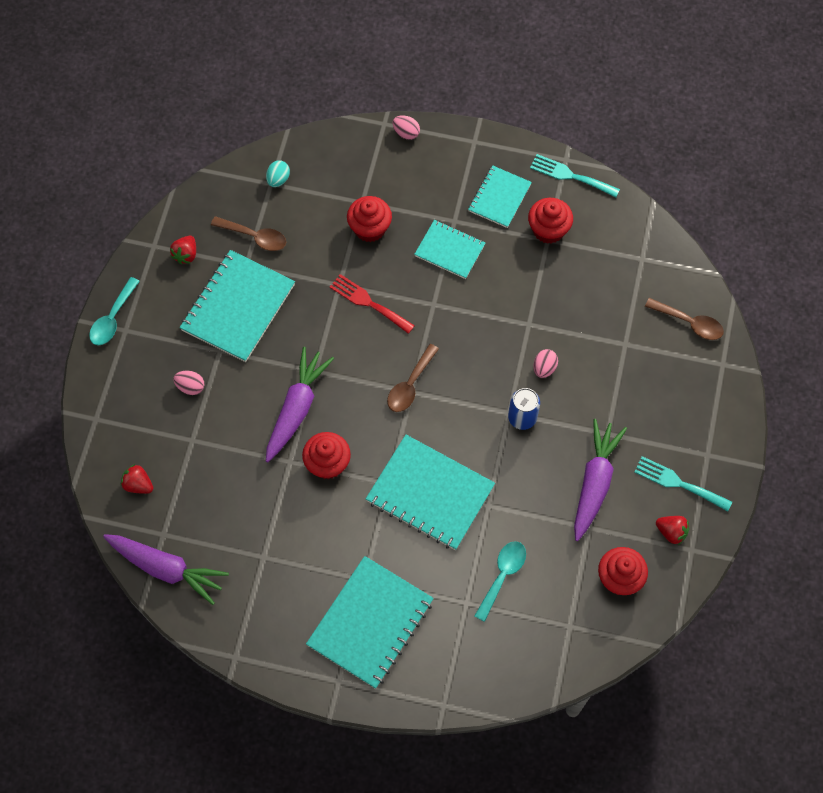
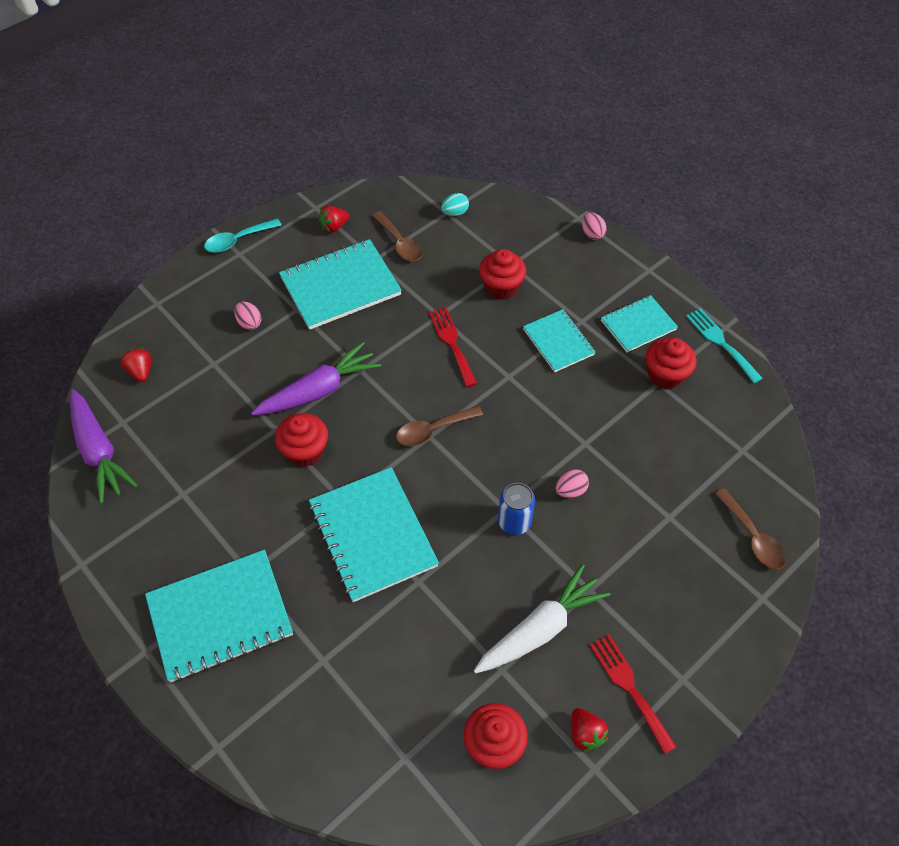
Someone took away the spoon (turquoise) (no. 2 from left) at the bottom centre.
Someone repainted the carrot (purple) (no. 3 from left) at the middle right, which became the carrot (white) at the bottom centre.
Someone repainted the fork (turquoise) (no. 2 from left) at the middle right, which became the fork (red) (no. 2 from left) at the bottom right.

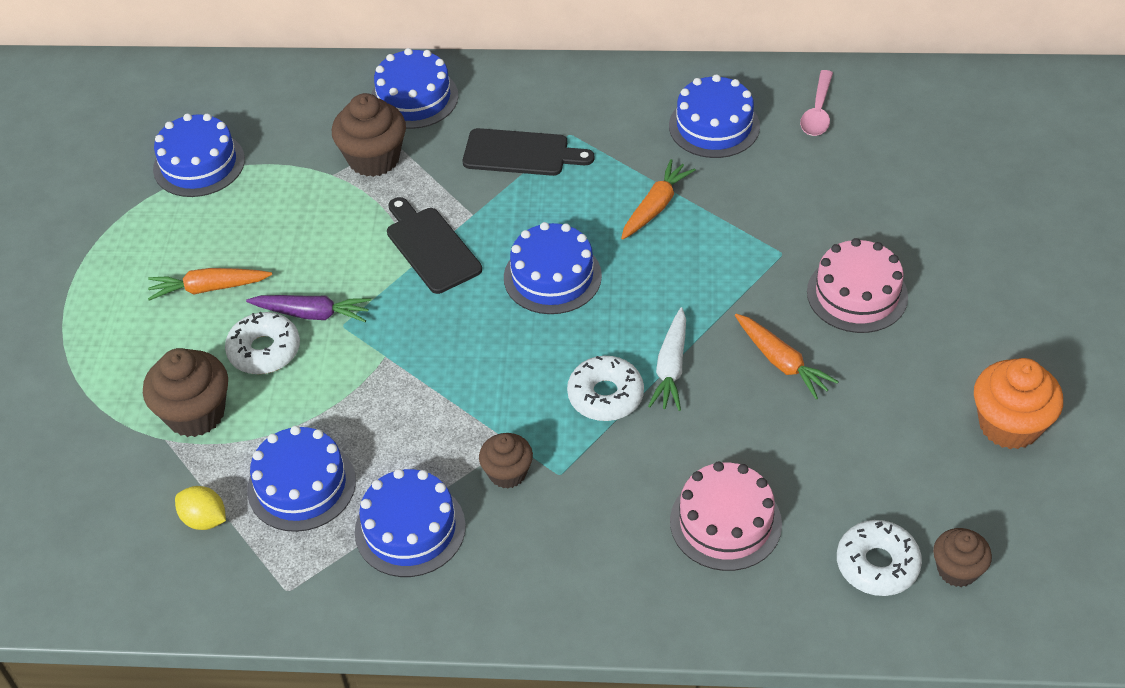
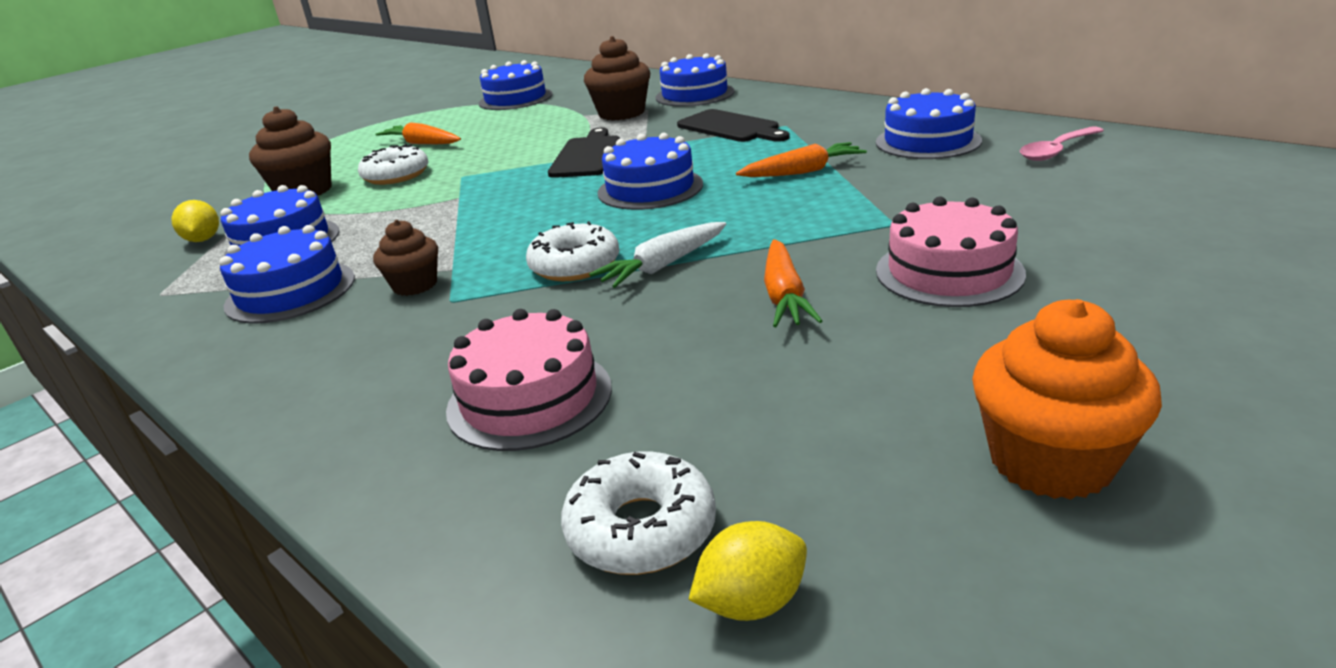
Someone took away the carrot (purple) at the middle left.
Someone swapped the cupcake (brown) (no. 4 from left) at the bottom right for the lemon (yellow) (no. 2 from left) at the bottom centre.

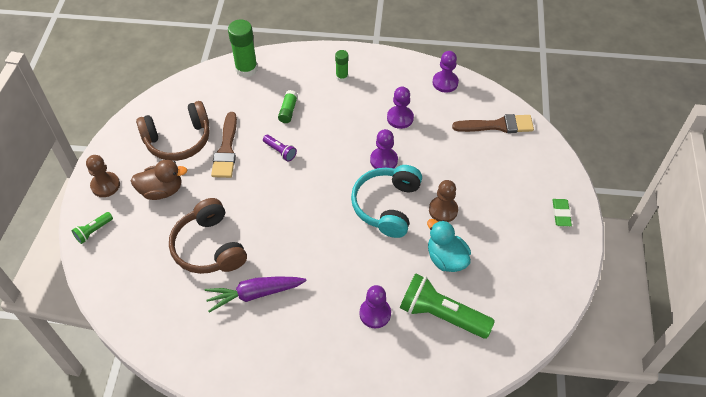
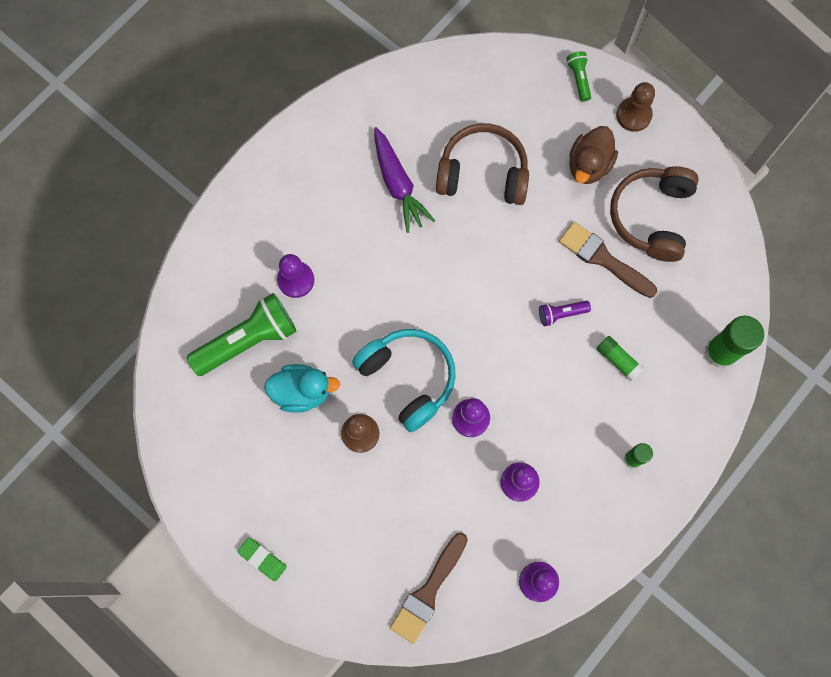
Someone rotated the carrot (purple) at the bottom centre by 135 degrees clockwise.

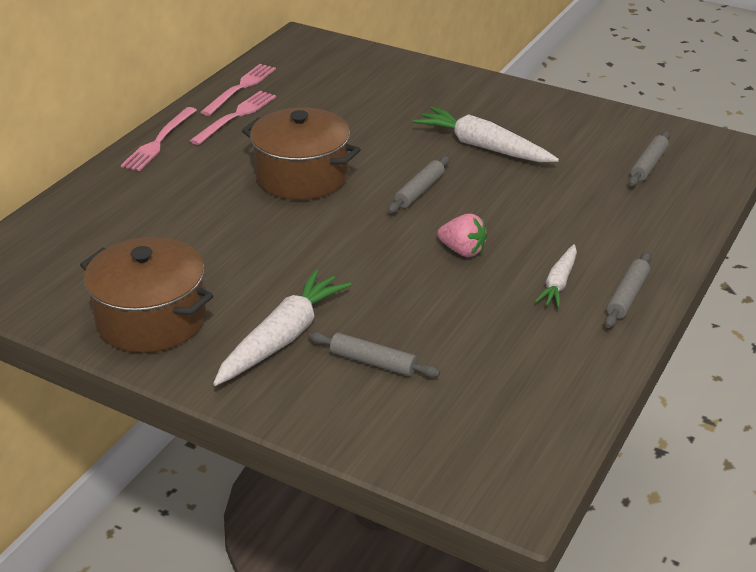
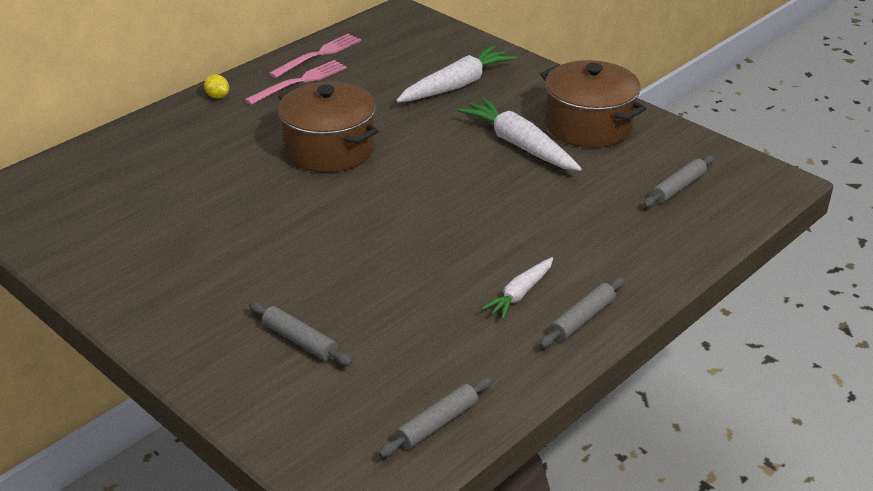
Someone took away the strawberry (pink) at the centre.
Someone carried the pot (brown) (no. 1 from left in the first image) from the middle left to the top right.
Someone carried the carrot (white) (no. 1 from left) from the centre to the top centre.
Someone carried the rolling pin (grey) (no. 2 from left) from the top centre to the bottom centre.
Someone swapped the fork (pink) (no. 1 from left) at the top left for the lemon (yellow) at the top left.

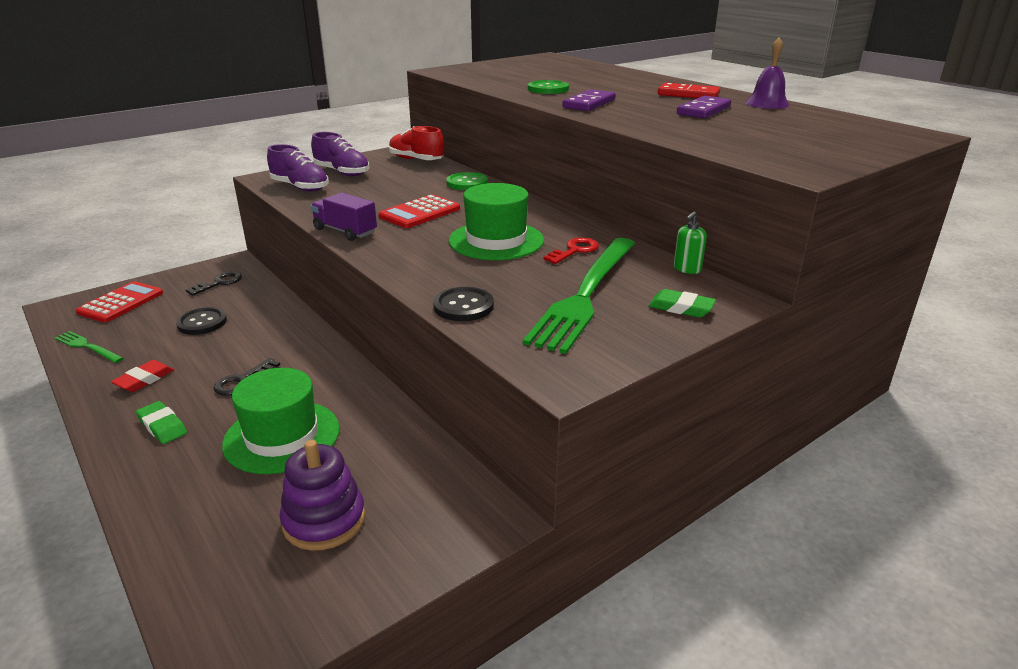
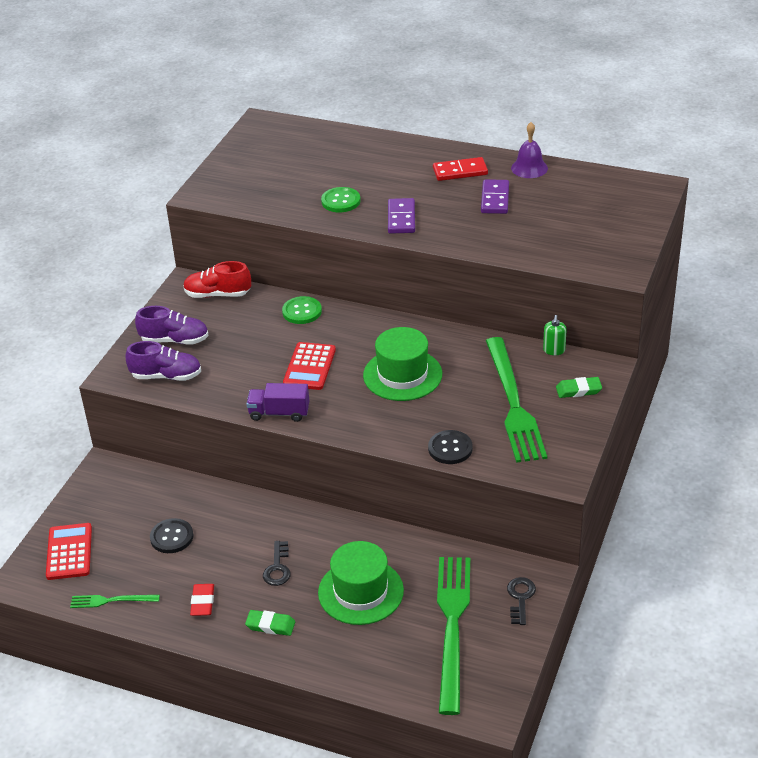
Someone took away the key (red) at the centre.
Someone carried the key (black) (no. 1 from left in the first image) from the middle left to the bottom right.
Someone swapped the stacking toy (purple) at the bottom left for the fork (green) (no. 2 from left) at the bottom centre.

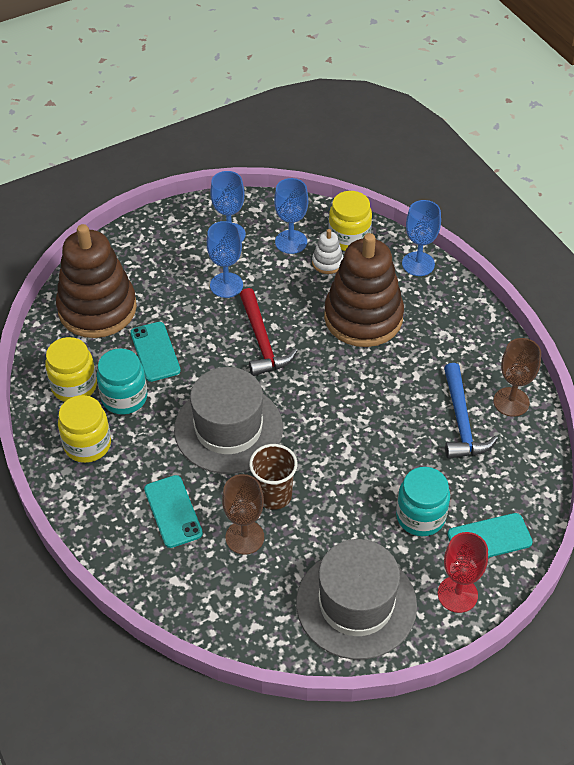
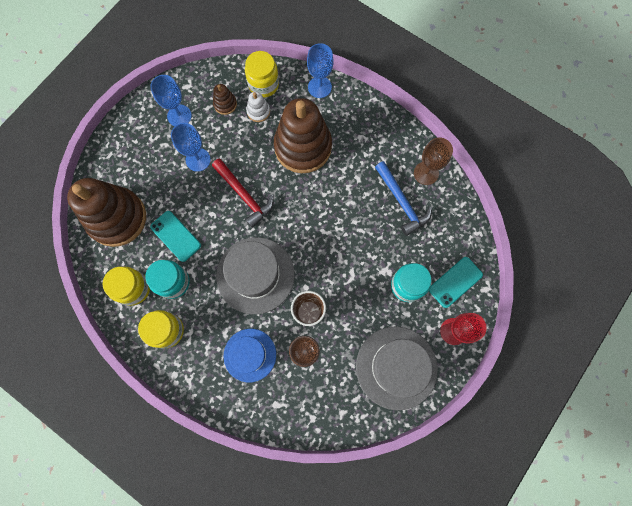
Someone swapped the phone (turquoise) (no. 2 from left) at the bottom left for the hat (blue) at the bottom centre.
Someone swapped the goblet (blue) (no. 3 from left) at the top centre for the stacking toy (brown) (no. 2 from left) at the top centre.

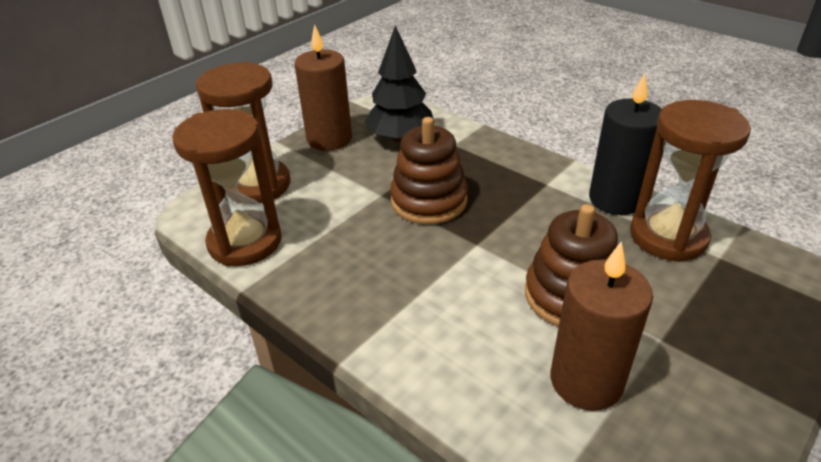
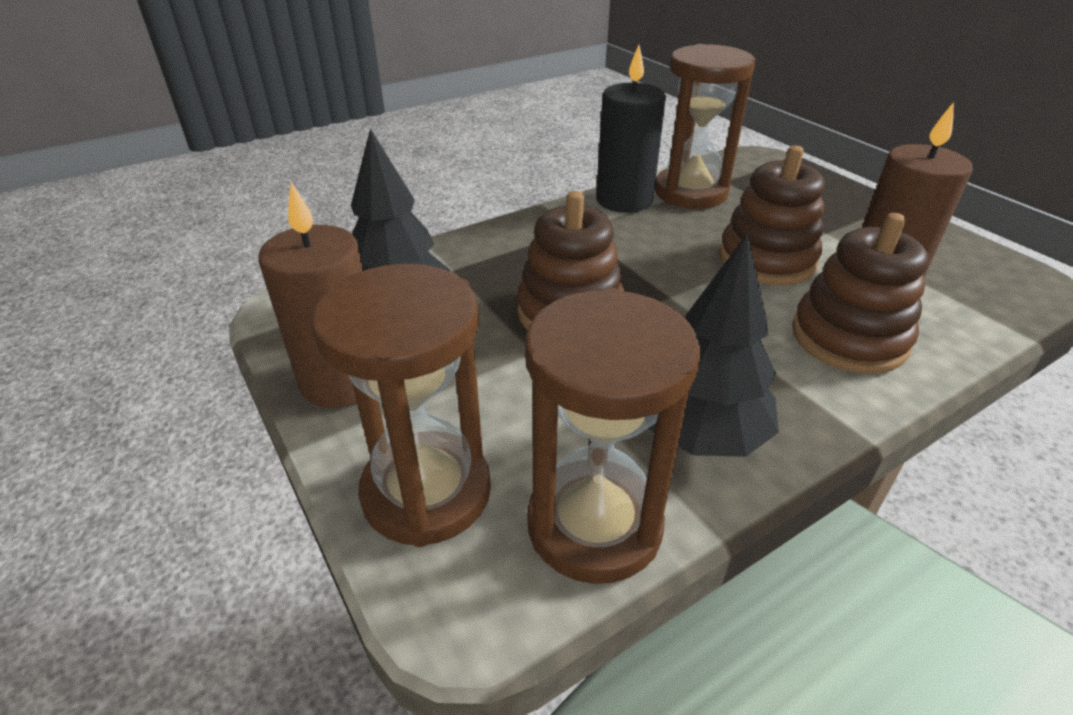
Someone put down the tree (black) (no. 2 from left) at the centre.
Someone put down the stacking toy (brown) (no. 3 from left) at the middle right.

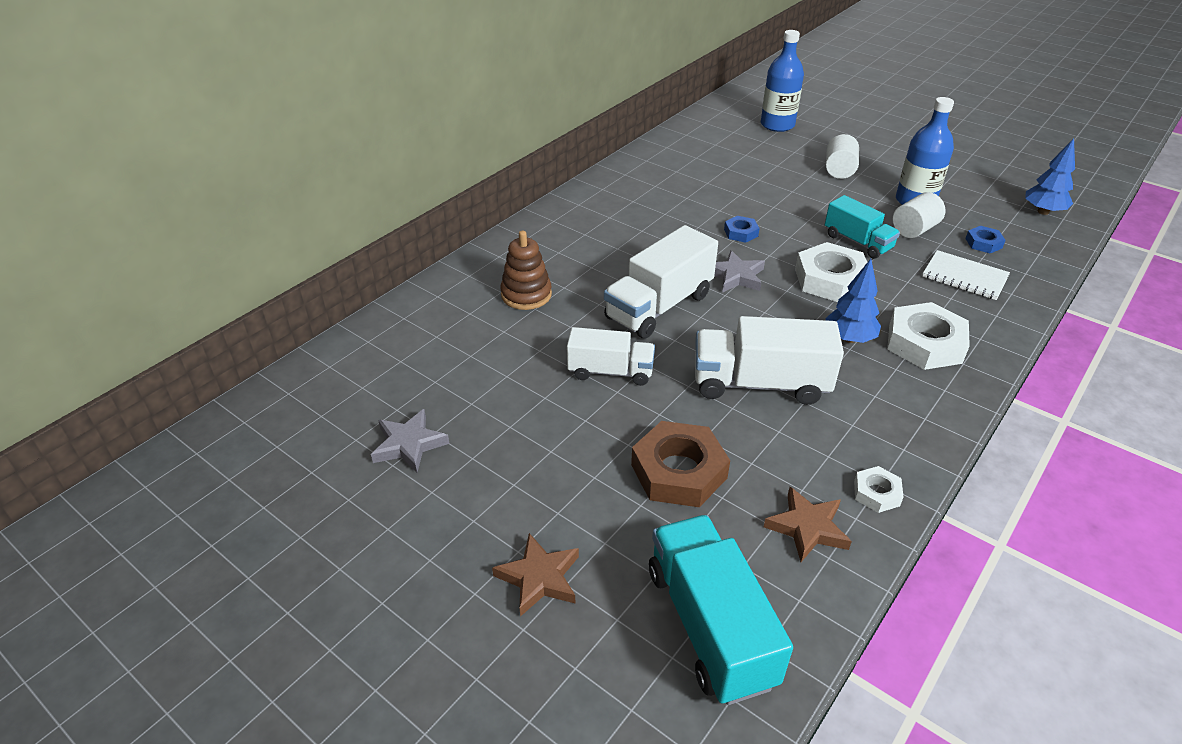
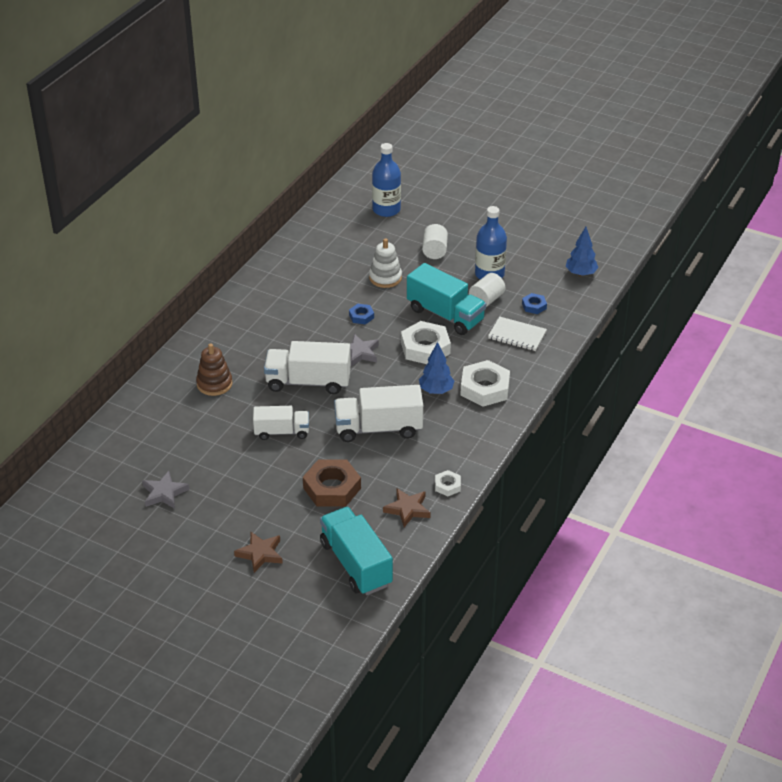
Someone put down the stacking toy (white) at the centre.
Someone rotated the truck (white) (no. 2 from left) at the centre by 60 degrees clockwise.
Someone scaled the truck (turquoise) (no. 2 from left) at the top right by 1.58.

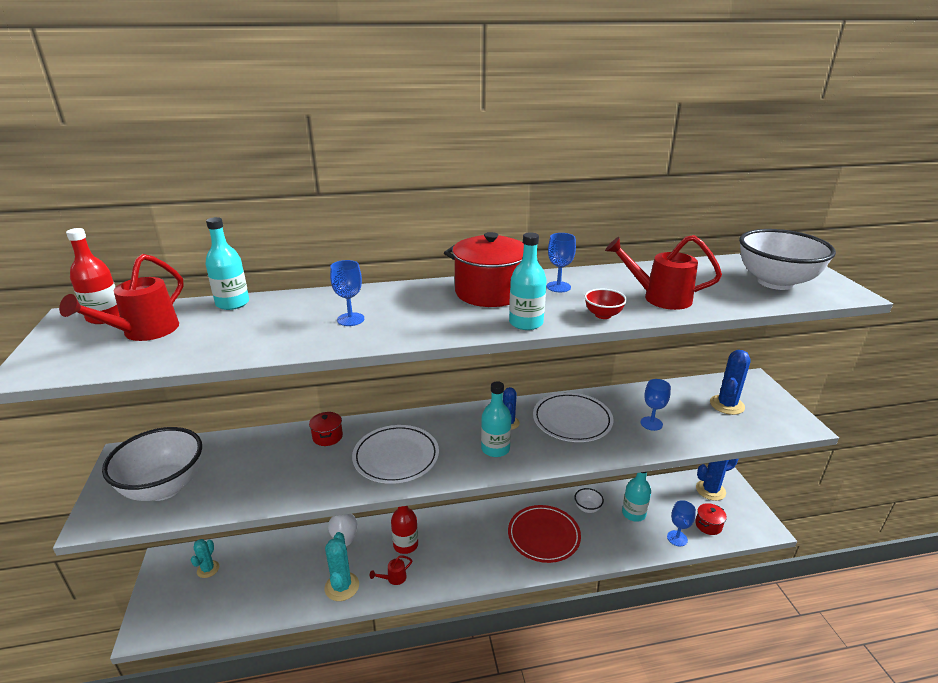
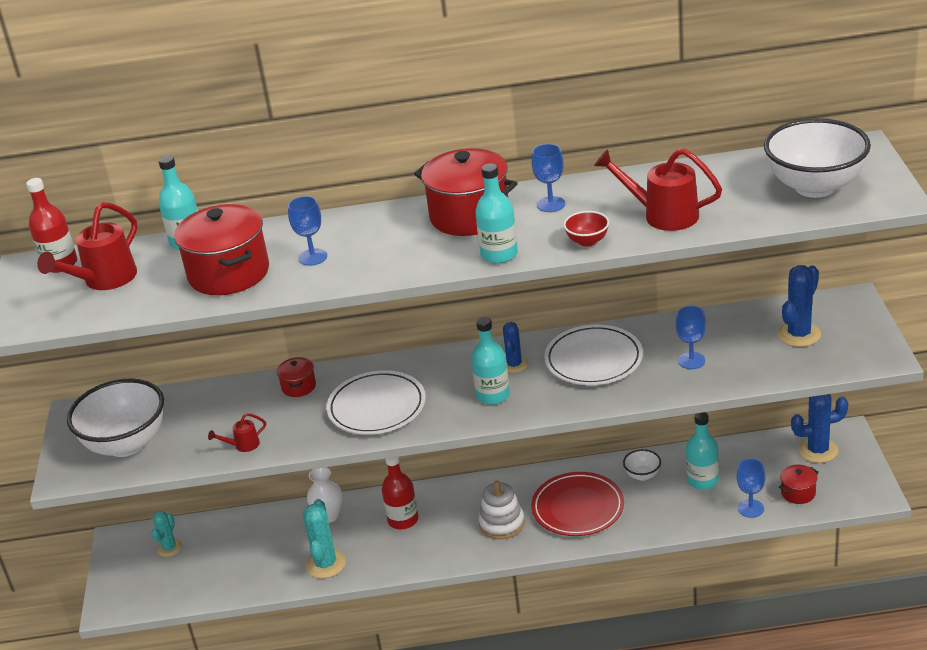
Someone put down the pot (red) (no. 1 from left) at the middle left.
Someone put down the stacking toy (white) at the bottom centre.
Someone carried the watering can (red) (no. 2 from left) from the bottom centre to the middle left.

